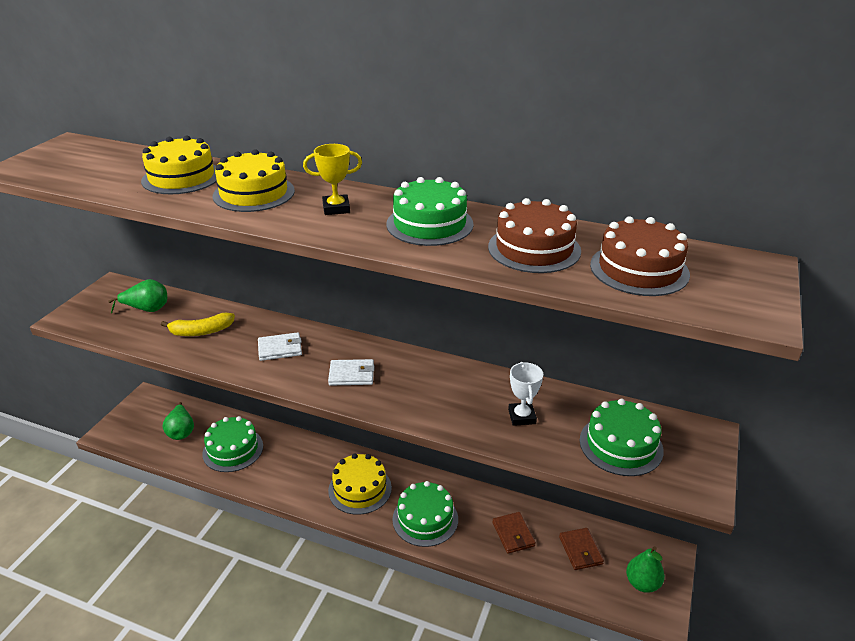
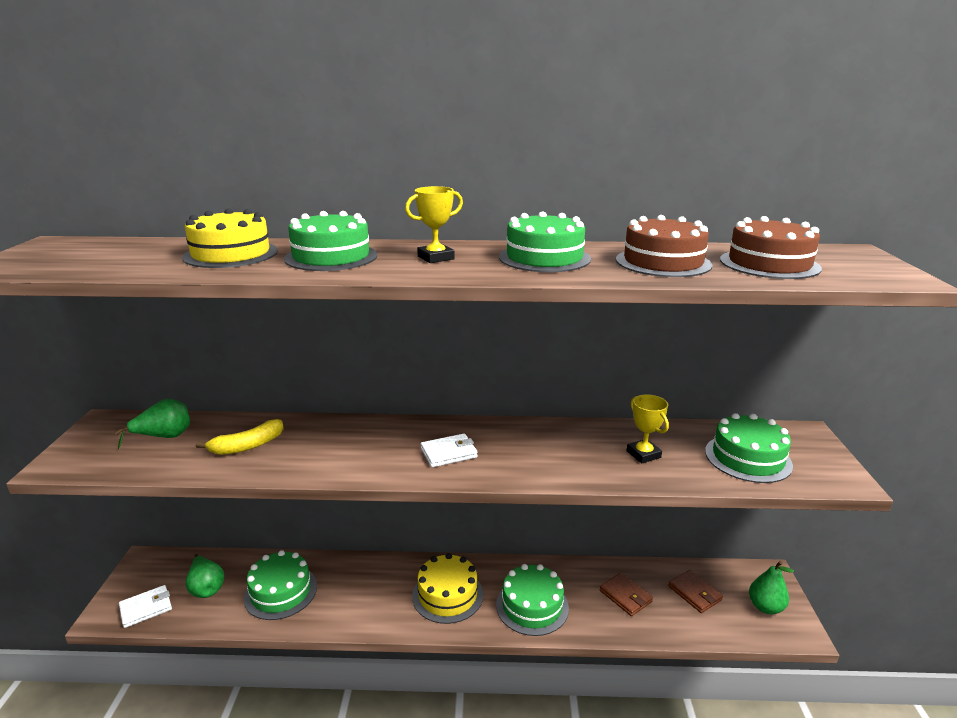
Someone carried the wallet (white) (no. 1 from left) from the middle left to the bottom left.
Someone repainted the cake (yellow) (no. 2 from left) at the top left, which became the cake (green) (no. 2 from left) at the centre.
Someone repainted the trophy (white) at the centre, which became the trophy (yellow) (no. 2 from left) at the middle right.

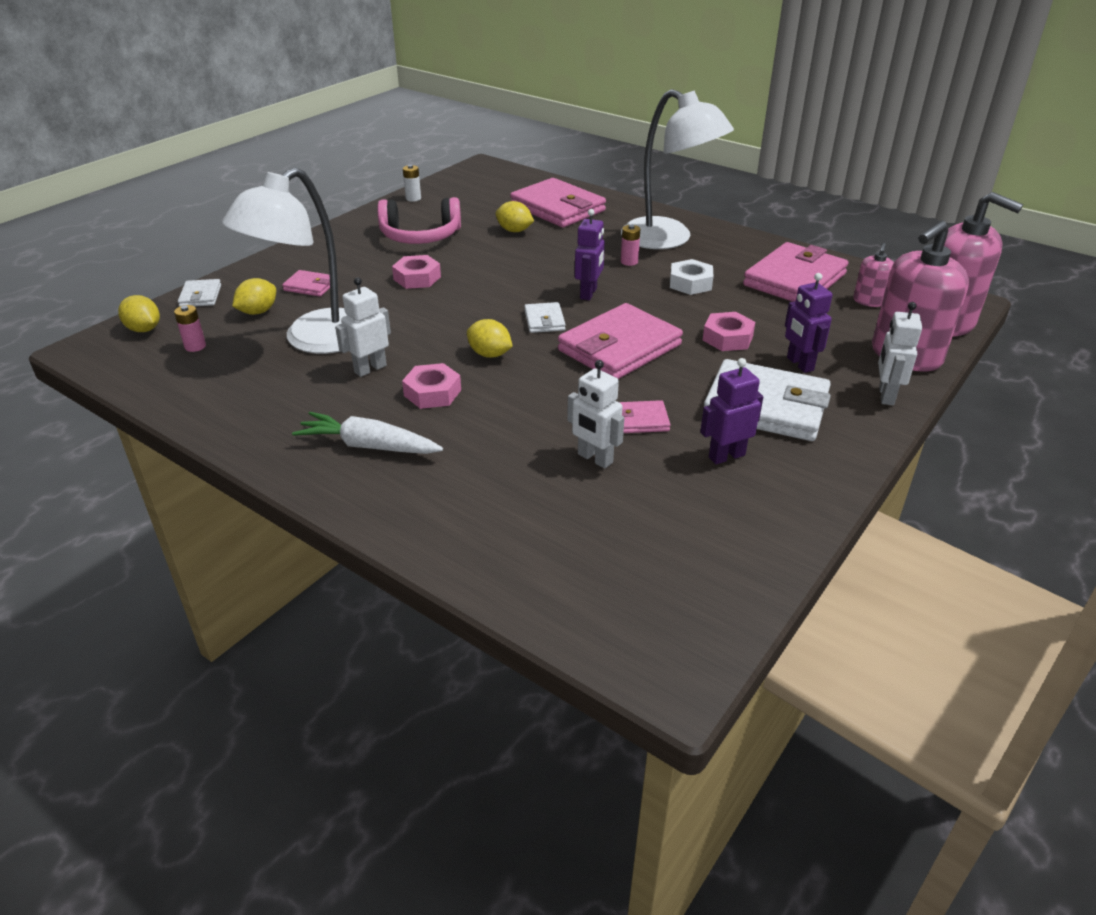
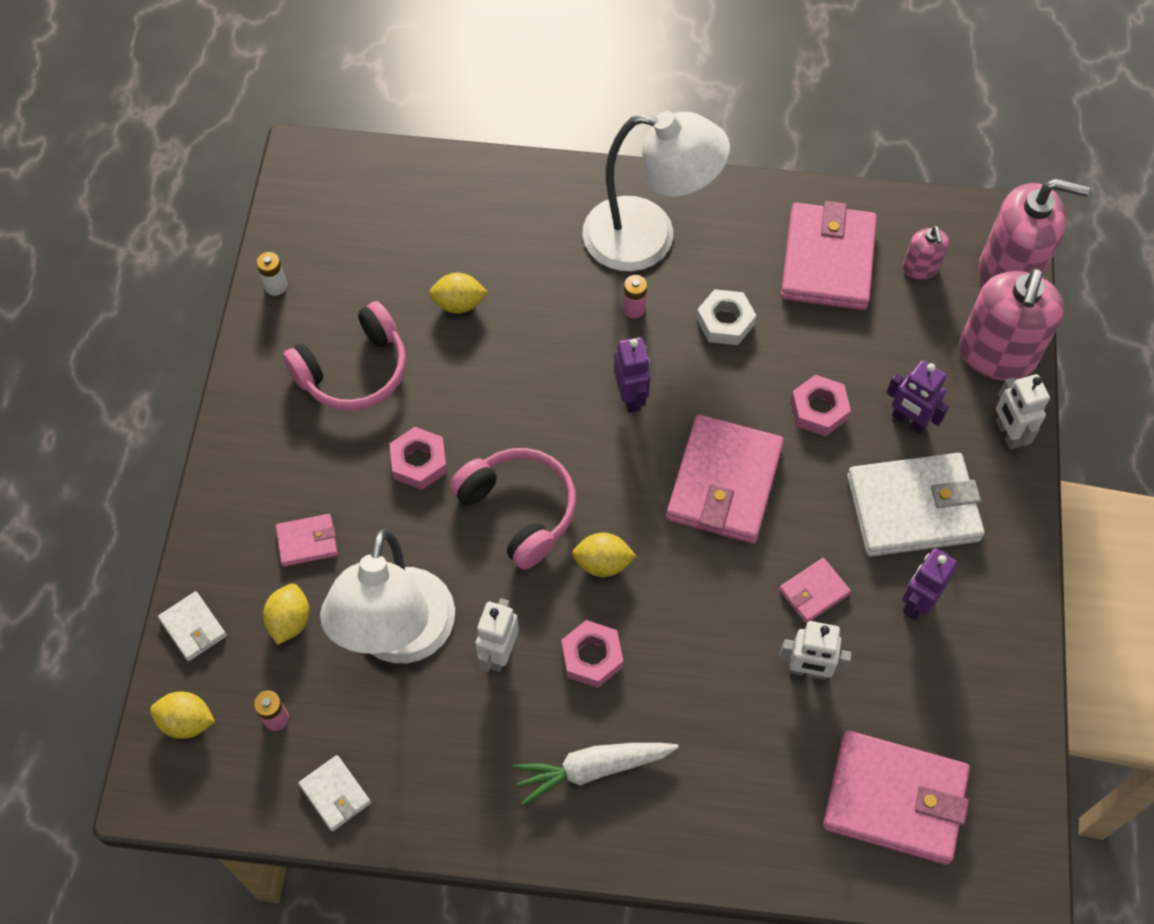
Someone put down the headphones (pink) (no. 2 from left) at the centre.
Someone carried the wallet (pink) (no. 2 from left in the first image) from the top centre to the bottom right.
Someone carried the wallet (white) (no. 2 from left) from the centre to the bottom left.

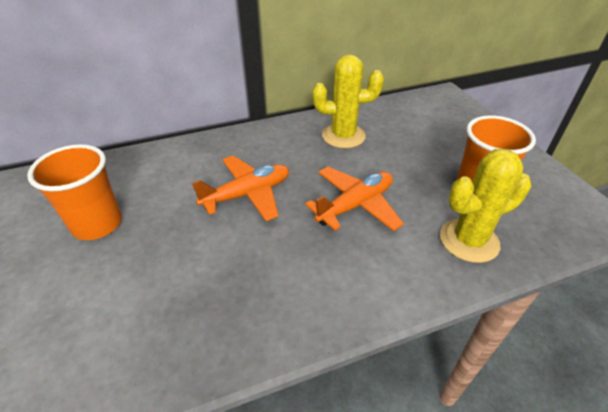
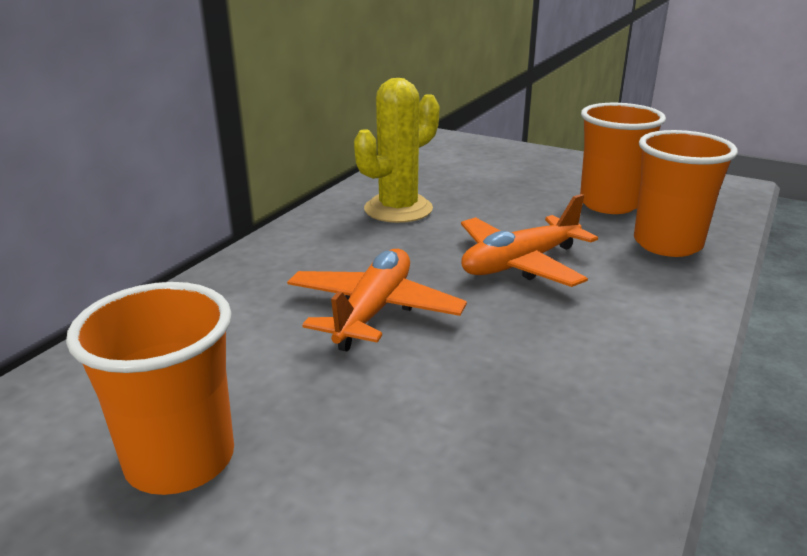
Someone swapped the cactus (yellow) (no. 2 from left) at the middle right for the cup (orange) (no. 3 from left) at the middle right.
Someone rotated the plane (orange) (no. 2 from left) at the centre by 135 degrees counterclockwise.

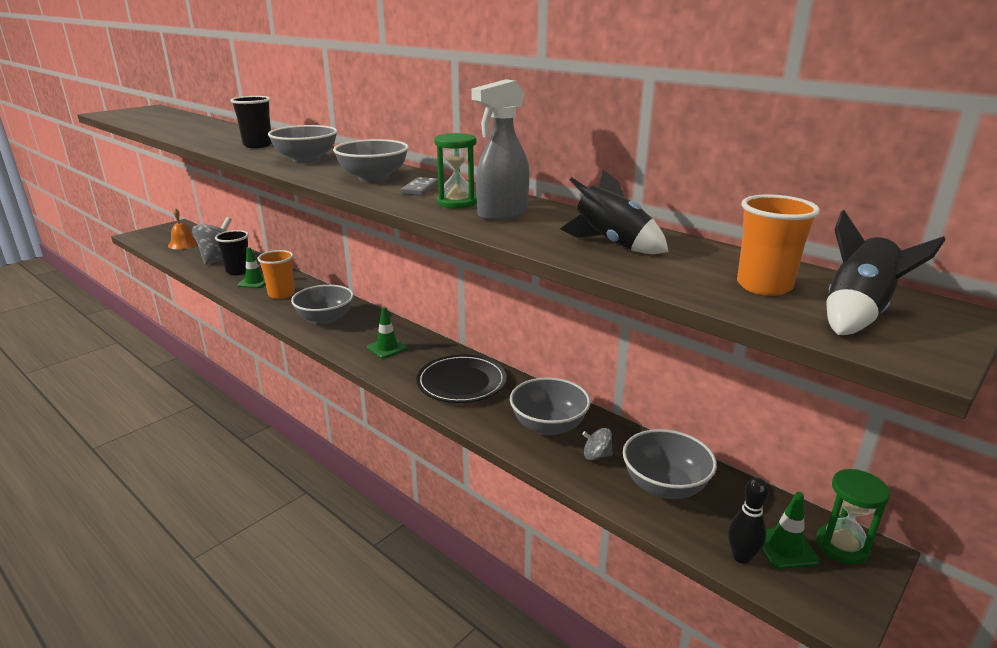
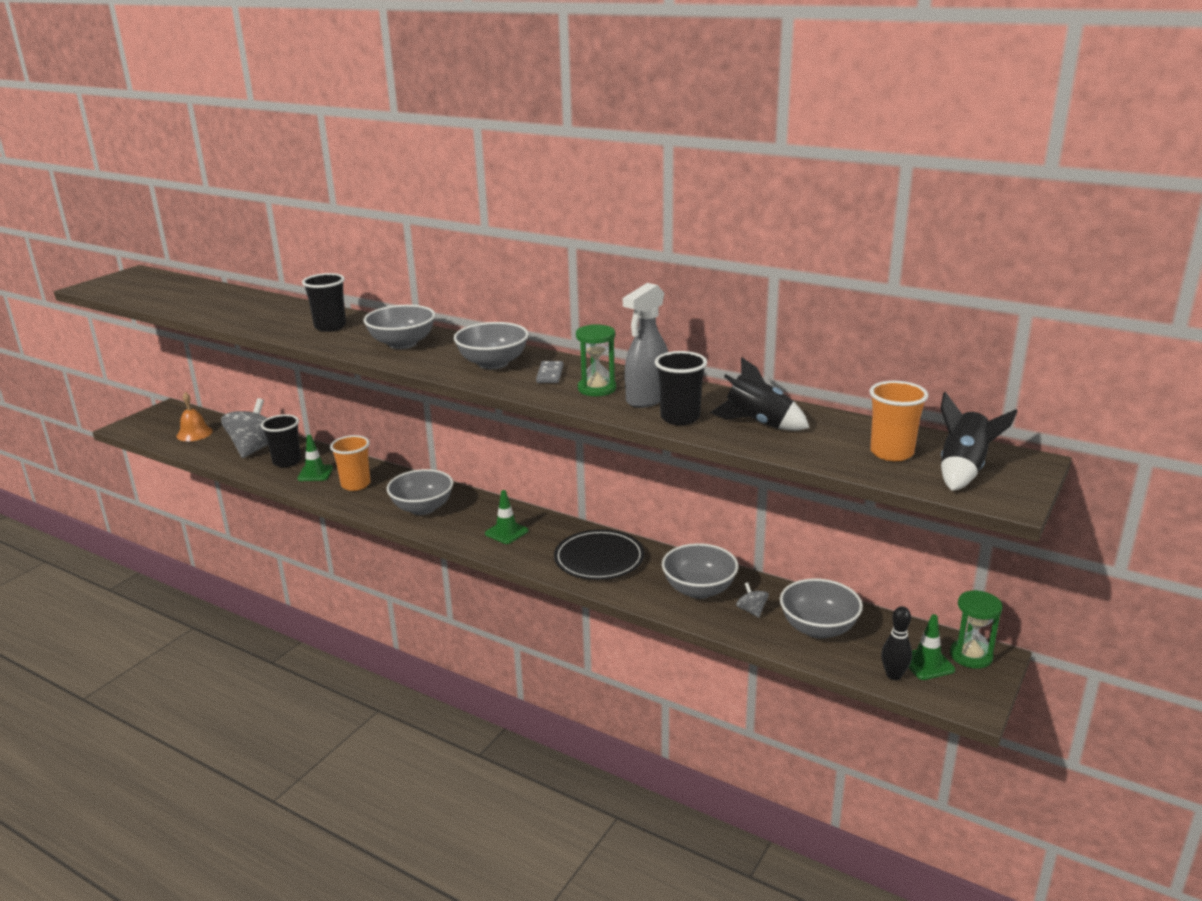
Someone put down the cup (black) (no. 3 from left) at the centre.
Someone rotated the spinning top (grey) (no. 2 from left) at the bottom centre by 75 degrees clockwise.

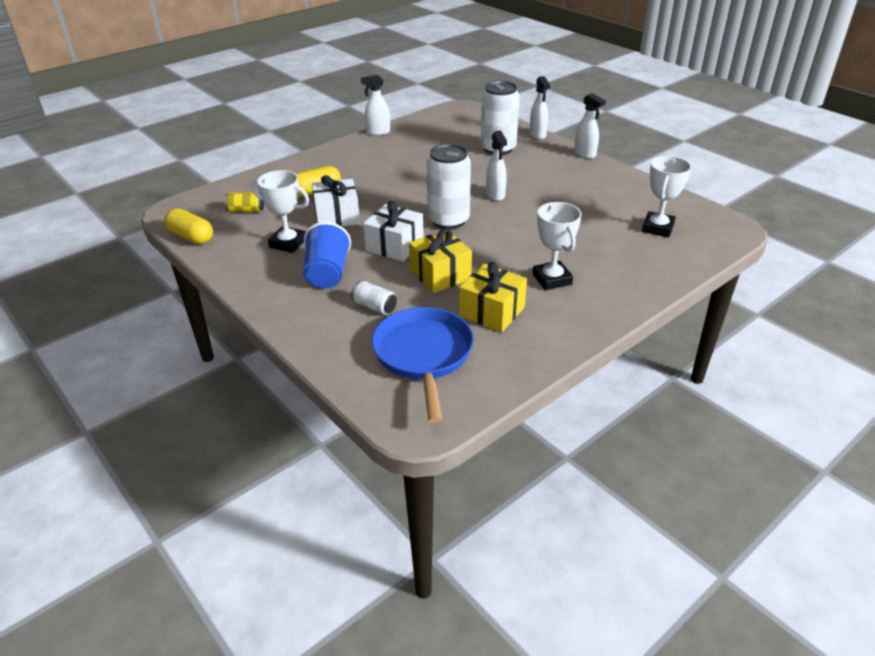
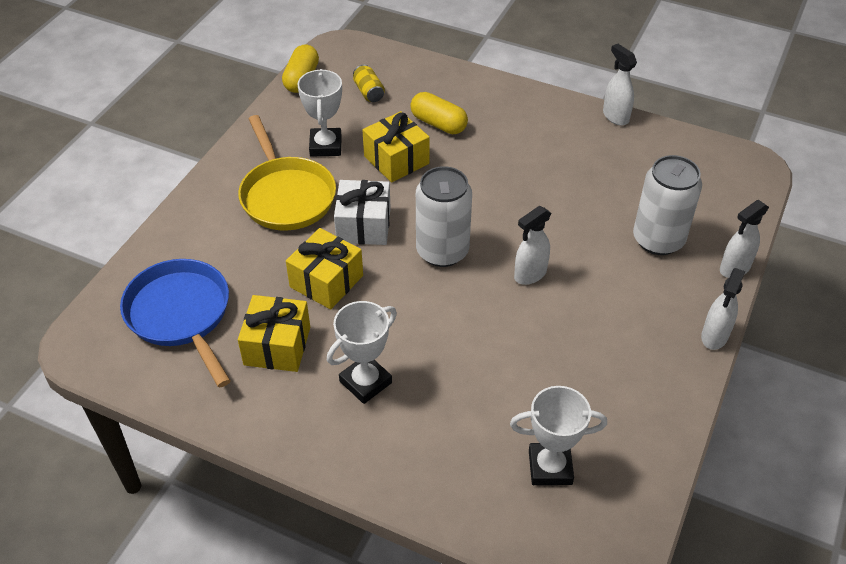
Someone took away the can (white) (no. 1 from left) at the centre.
Someone swapped the cup (blue) at the centre for the pan (yellow) at the top centre.
Someone repainted the gift (white) (no. 1 from left) at the top centre, which became the gift (yellow) (no. 3 from left) at the top centre.
Someone rotated the pan (blue) at the centre by 90 degrees counterclockwise.

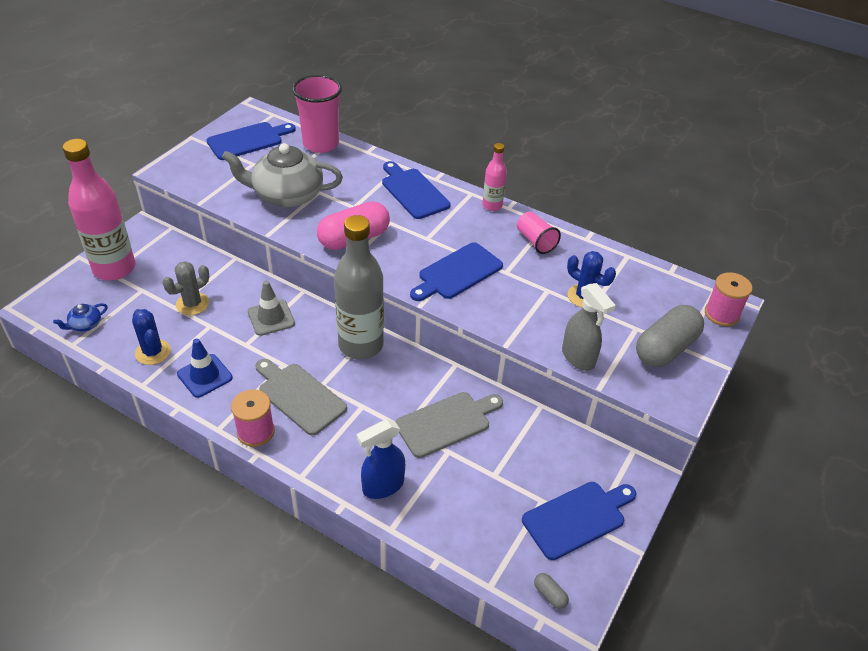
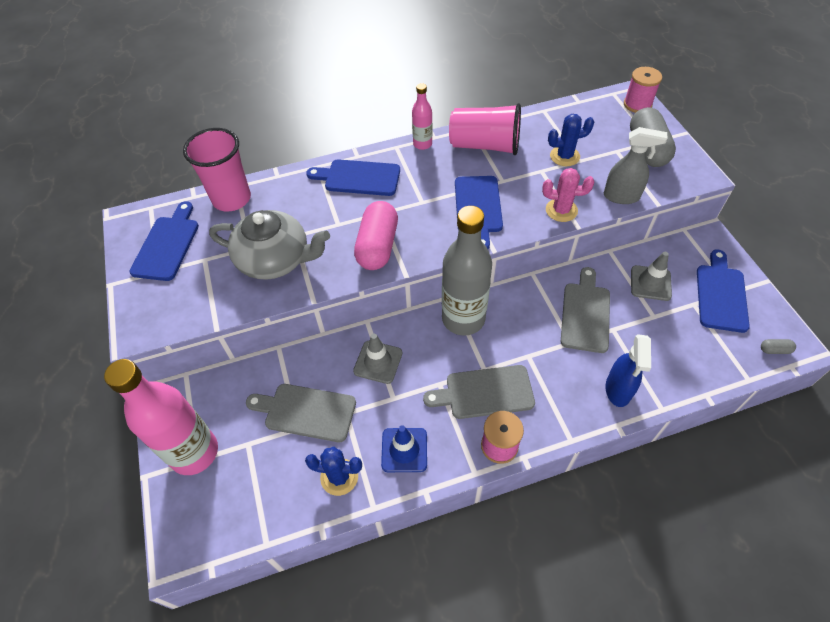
Someone took away the teapot (blue) at the middle left.
Someone put down the cactus (pink) at the top right.
Someone put down the traffic cone (grey) (no. 2 from left) at the middle right.
Someone swapped the cactus (grey) at the middle left for the cutting board (grey) (no. 1 from left) at the centre.
Someone rotated the teapot (grey) at the top left by 120 degrees counterclockwise.
Someone scaled the cup (pink) (no. 2 from left) at the centre by 1.77.

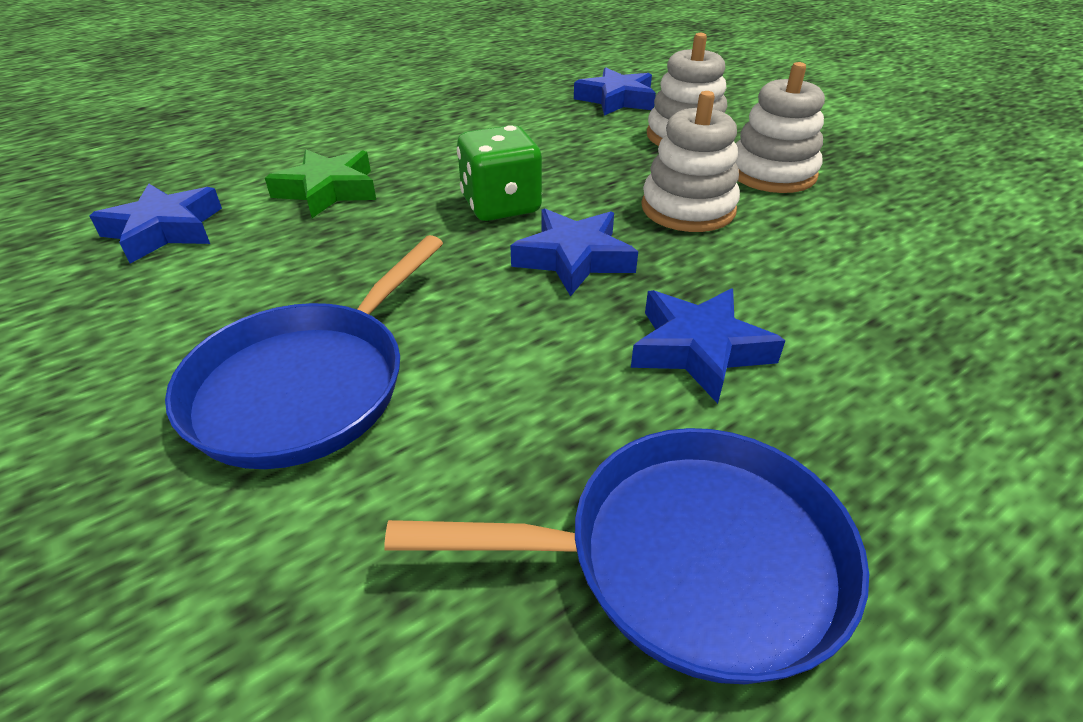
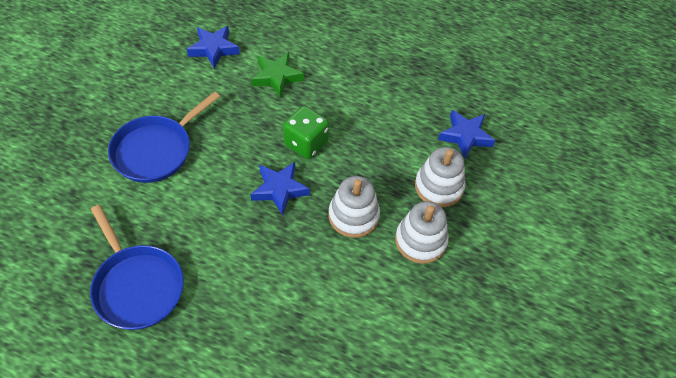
Someone took away the star (blue) (no. 4 from left) at the centre.
Someone rotated the pan (blue) (no. 1 from left in the first image) at the middle left by 45 degrees counterclockwise.

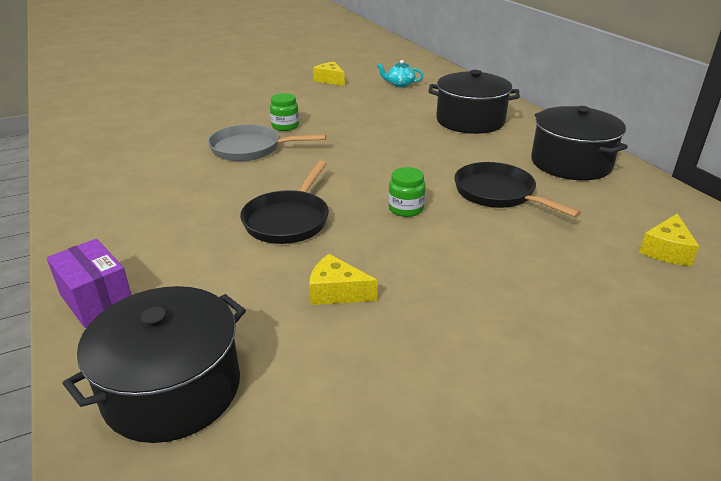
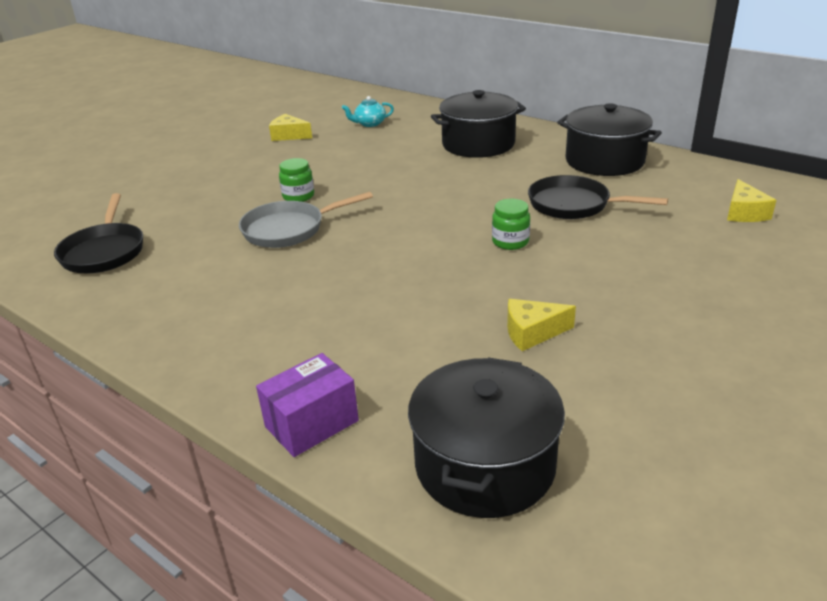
Someone carried the pan (black) (no. 1 from left) from the centre to the middle left.
Someone rotated the box (purple) at the middle left by 60 degrees counterclockwise.

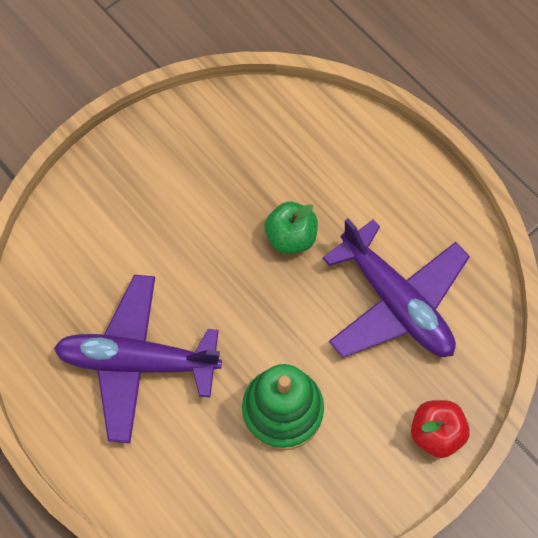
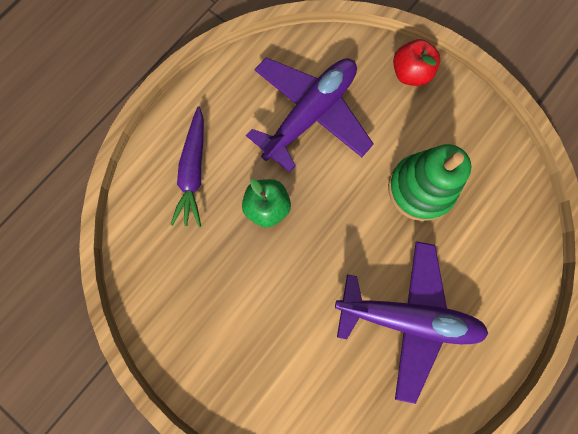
Someone put down the carrot (purple) at the middle left.
Someone rotated the plane (purple) (no. 1 from left in the first image) at the bottom left by 75 degrees counterclockwise.

